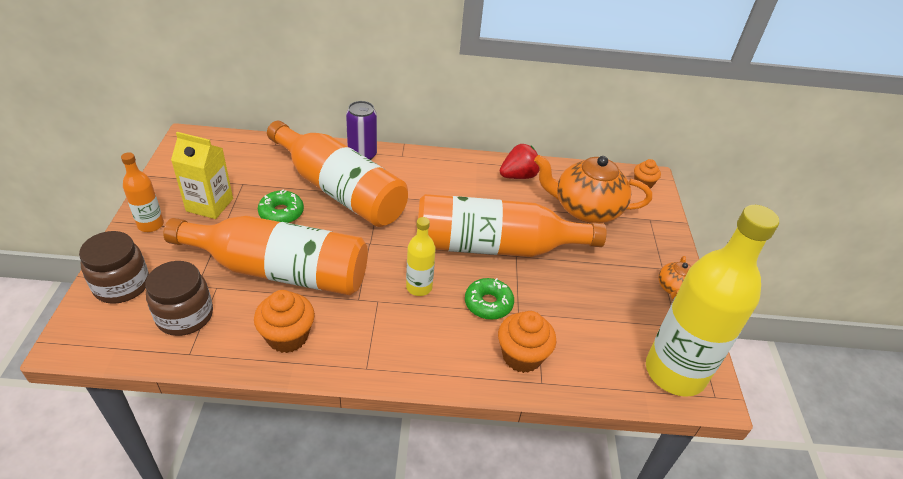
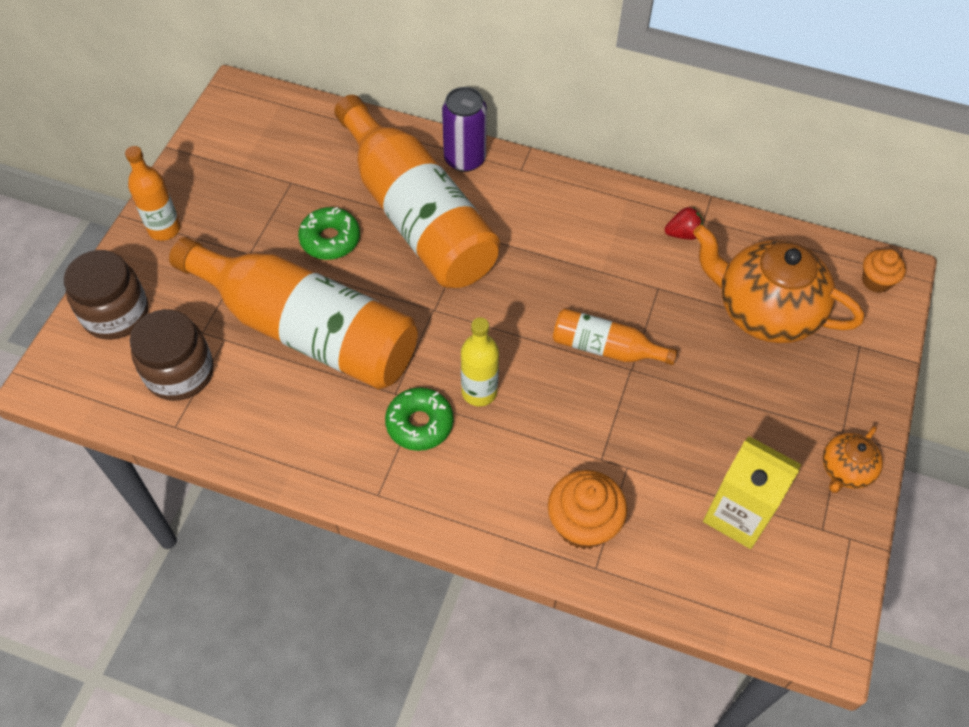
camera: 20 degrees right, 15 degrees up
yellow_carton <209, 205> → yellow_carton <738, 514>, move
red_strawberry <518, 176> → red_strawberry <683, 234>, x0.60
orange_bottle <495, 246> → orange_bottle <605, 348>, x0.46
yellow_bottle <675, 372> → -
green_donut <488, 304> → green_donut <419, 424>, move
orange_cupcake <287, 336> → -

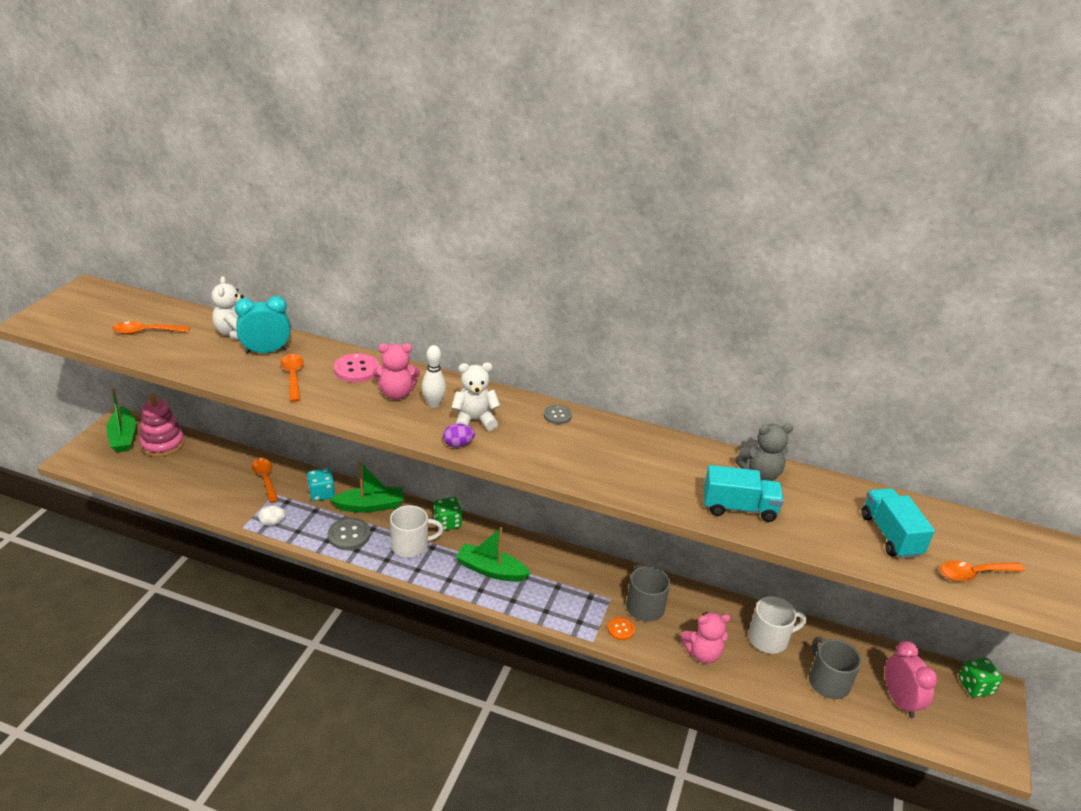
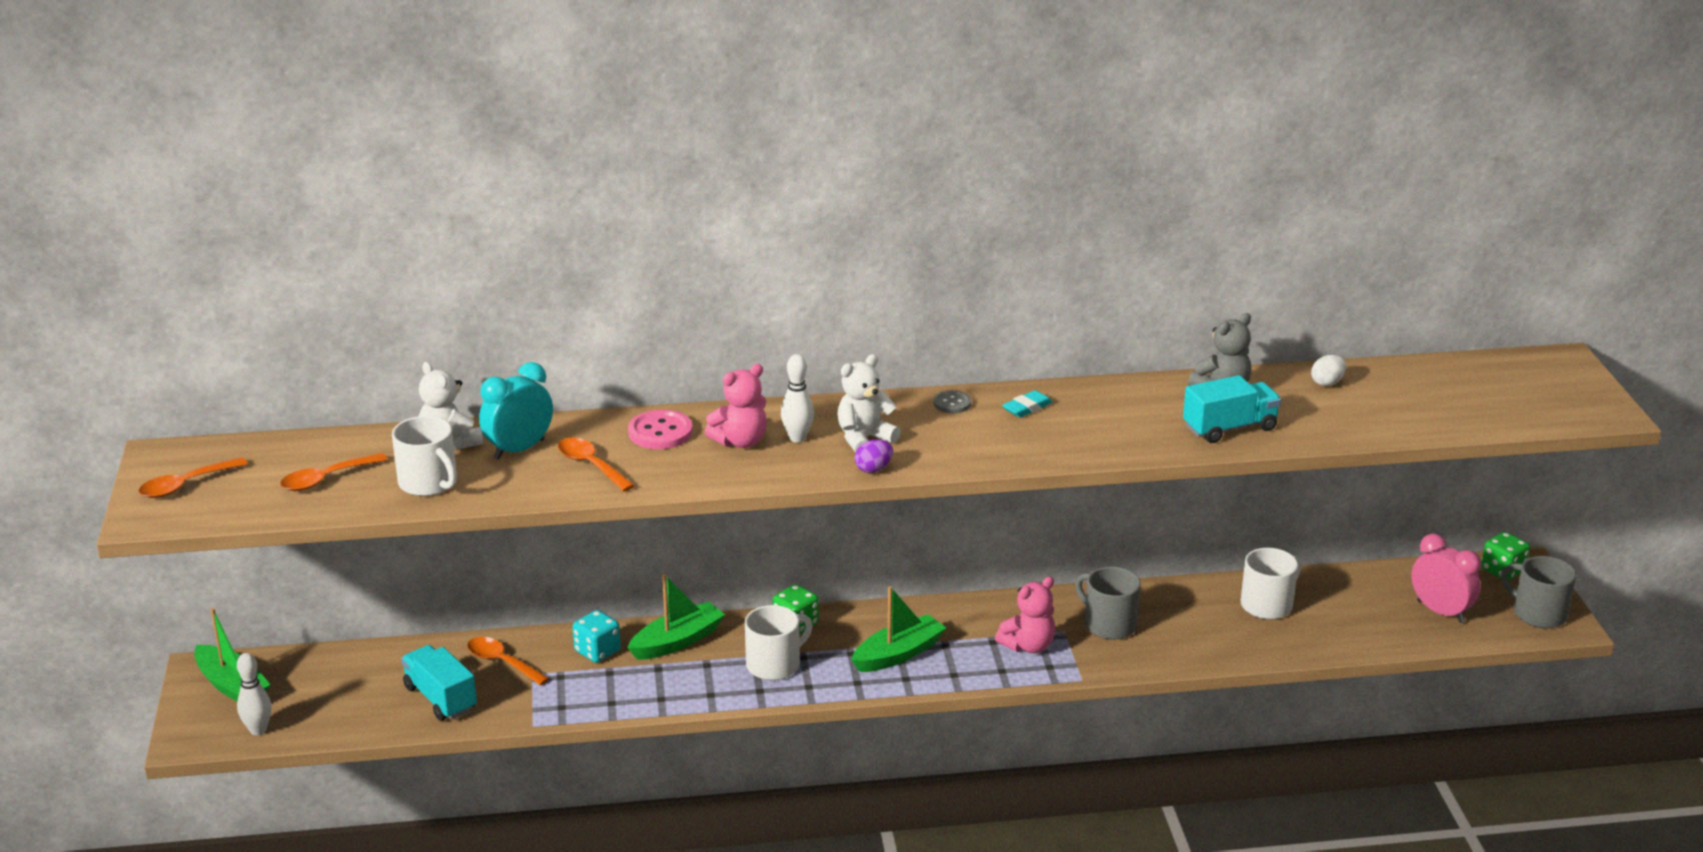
camera: 25 degrees left, 5 degrees down
pink_stacking_toy <162, 444> → -
turquoise_truck <890, 535> → turquoise_truck <440, 698>, move
white_egg <272, 523> → white_egg <1327, 383>, move
grey_button <349, 535> → -
green_boat <491, 570> → green_boat <898, 654>, 150 degrees clockwise
orange_spoon <973, 574> → orange_spoon <186, 485>, move
pink_teddy_bear <702, 653> → pink_teddy_bear <1028, 646>, move
orange_button <621, 629> → -
grey_mug <828, 681> → grey_mug <1537, 613>, move
- → turquoise_eraser <1027, 408>
- → white_mug <429, 483>
- → white_bowling_pin <258, 730>

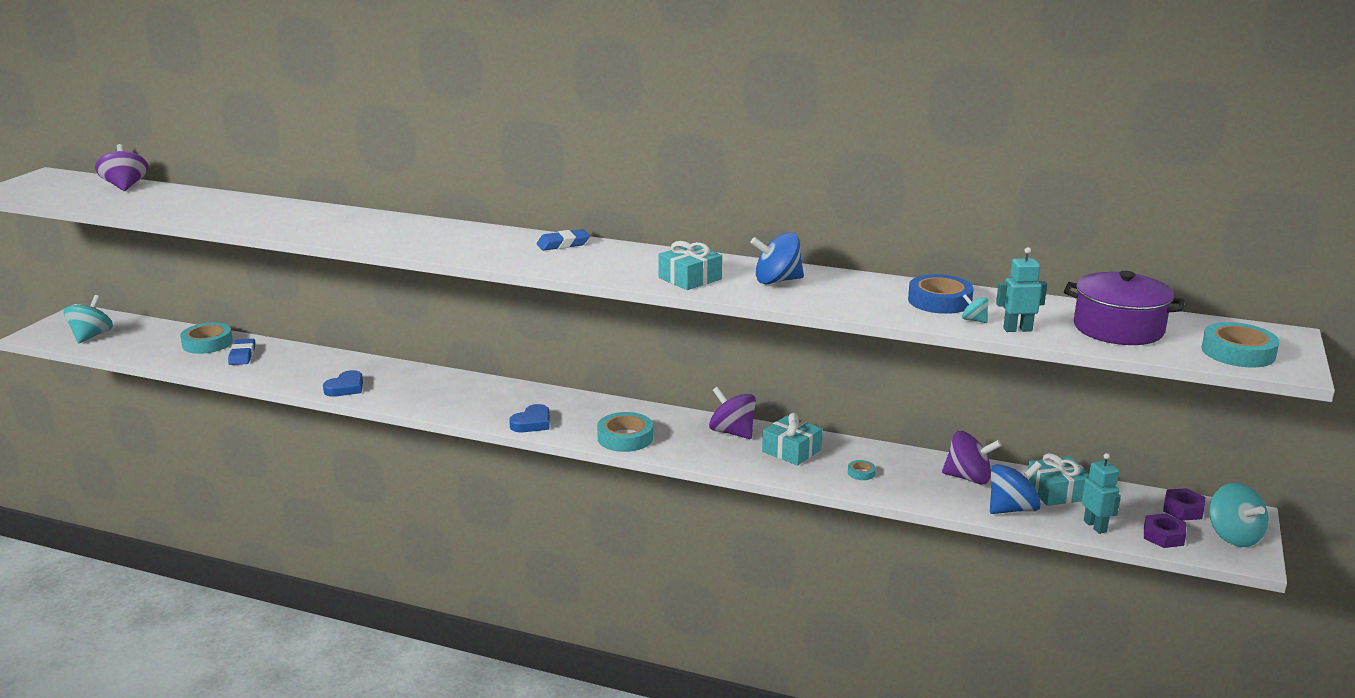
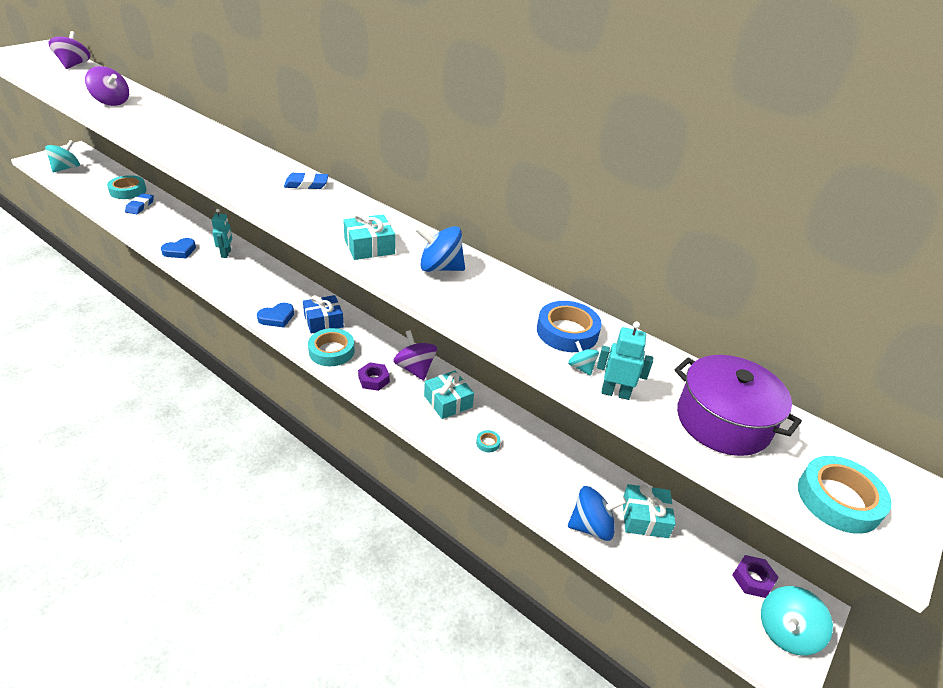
camera: 15 degrees right, 15 degrees up
purple_spinning_top <968, 478> → purple_spinning_top <111, 102>, move
turquoise_robot <1095, 526> → turquoise_robot <226, 253>, move
turquoise_spinning_top <1233, 536> → turquoise_spinning_top <786, 632>, 45 degrees clockwise
purple_nut <1163, 536> → purple_nut <374, 380>, move
- → blue_gift <323, 321>

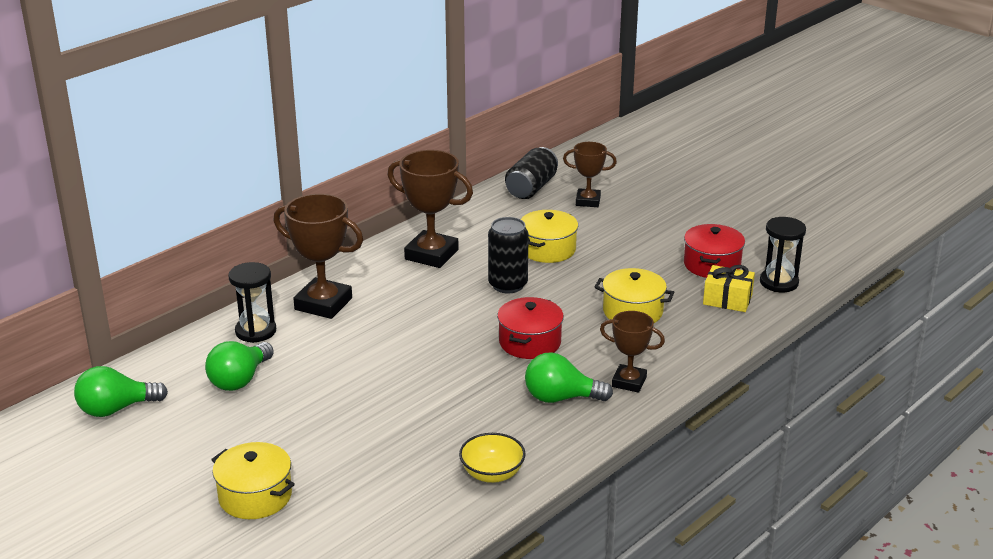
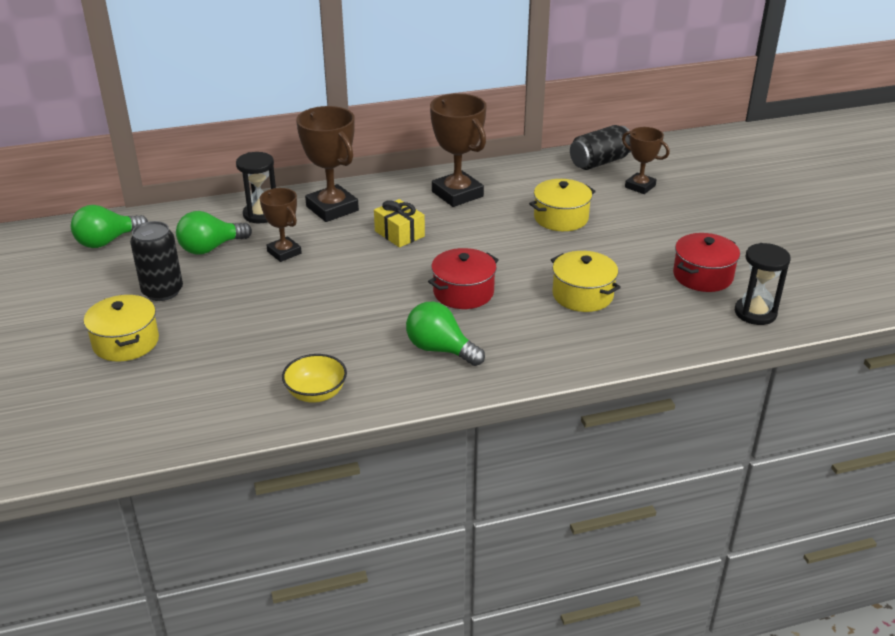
camera: 30 degrees right, 5 degrees up
black_can <508, 285> → black_can <162, 291>, move
yellow_gift <727, 299> → yellow_gift <399, 234>, move
brown_trophy <629, 382> → brown_trophy <284, 252>, move
green_light_bulb <116, 409> → green_light_bulb <107, 241>, 45 degrees counterclockwise

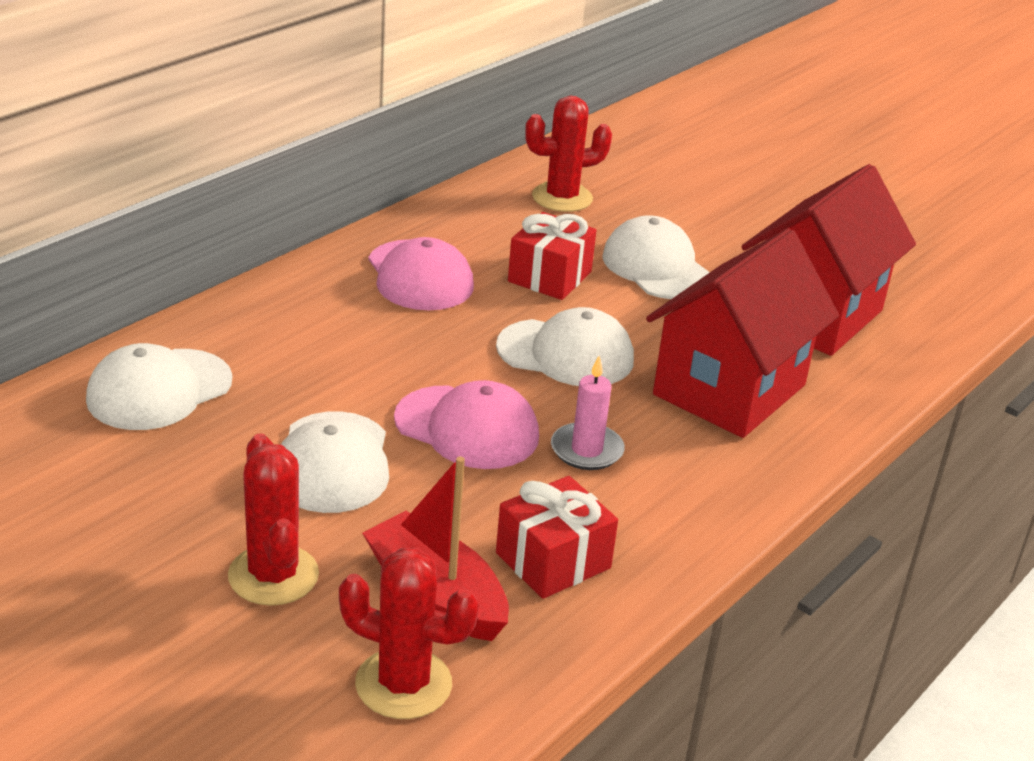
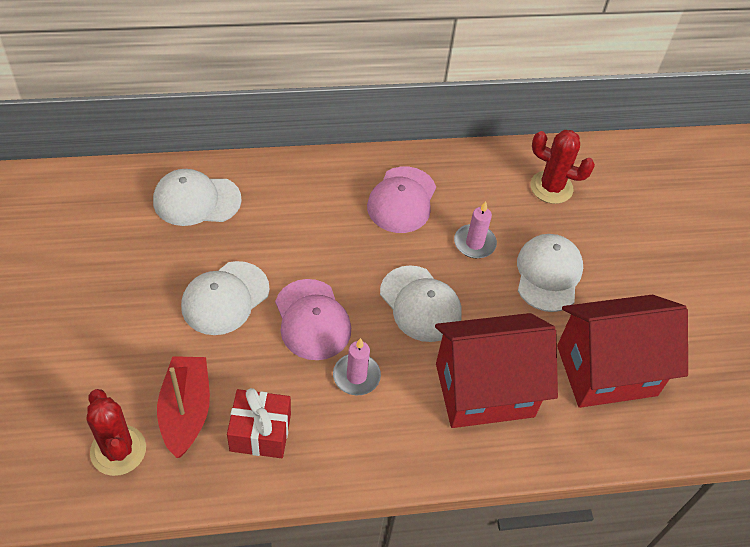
camera: 40 degrees right, 20 degrees up
red_gift <549, 277> → pink_candle <474, 243>
red_cactus <273, 575> → -

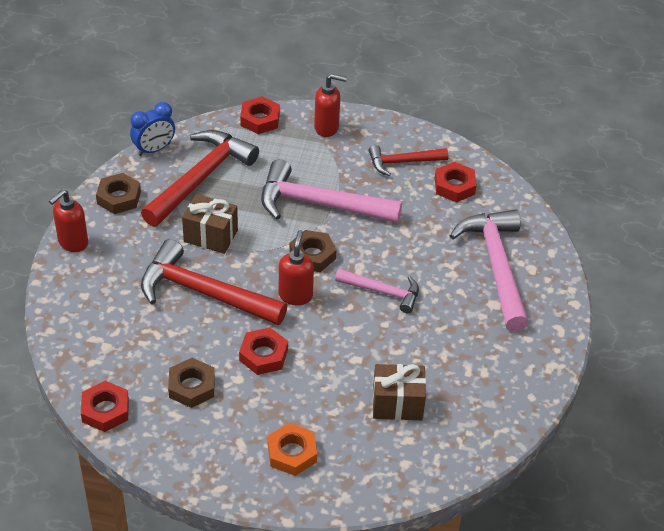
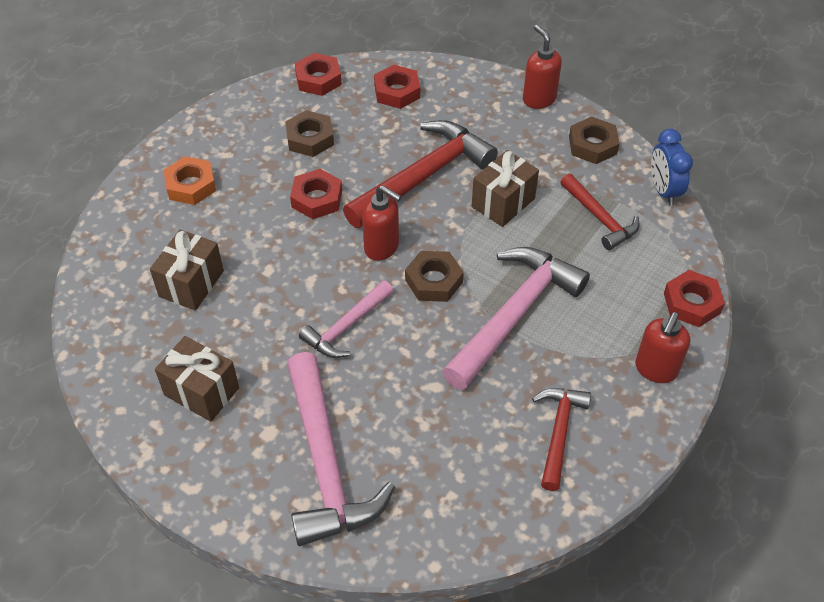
camera: 115 degrees right, 5 degrees up
red_hammer <201, 178> → red_hammer <599, 218>, x0.57
red_nut <454, 186> → red_nut <397, 92>, move
pink_hammer <496, 266> → pink_hammer <325, 463>, 60 degrees clockwise
- → brown_gift <202, 391>

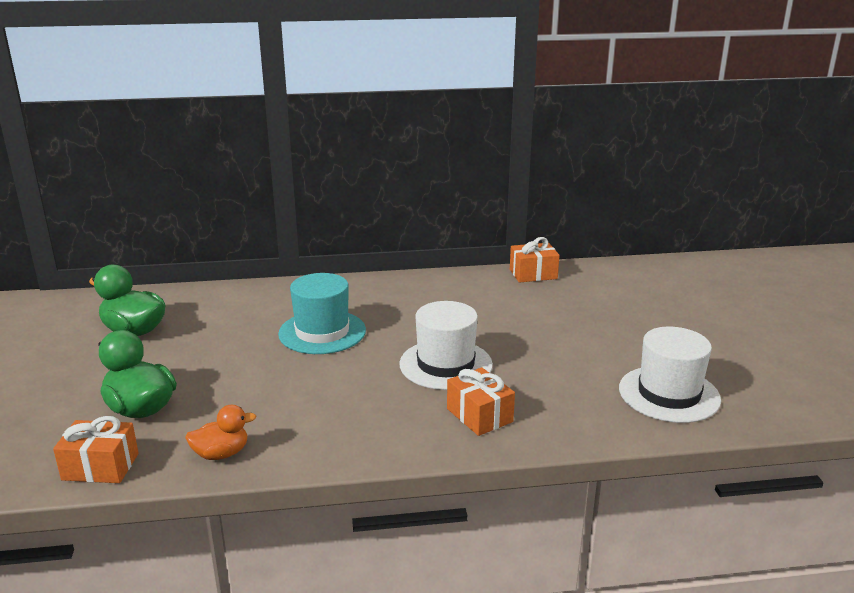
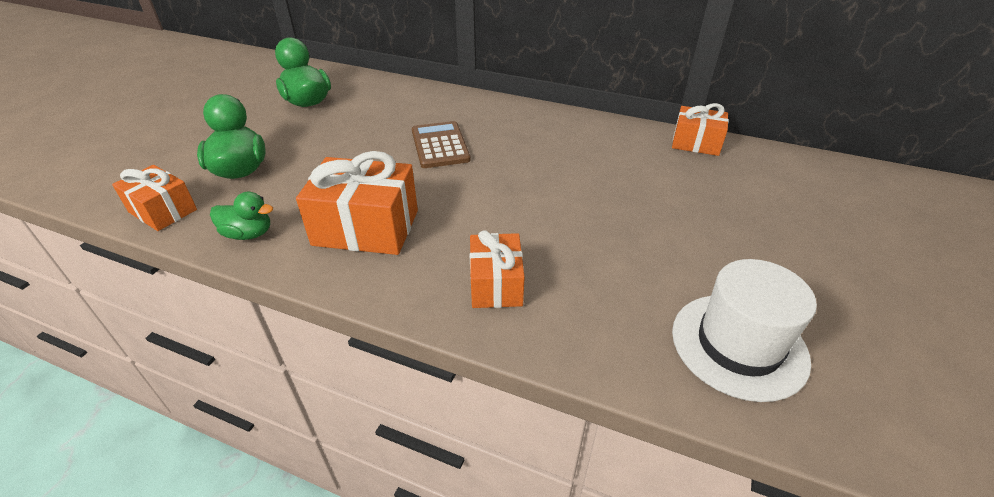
camera: 30 degrees right, 15 degrees up
turquoise_hat <322, 332> → brown_calculator <440, 145>
white_hat <445, 364> → -
orange_duck <221, 454> → green_duck <248, 234>
- → orange_gift <366, 228>

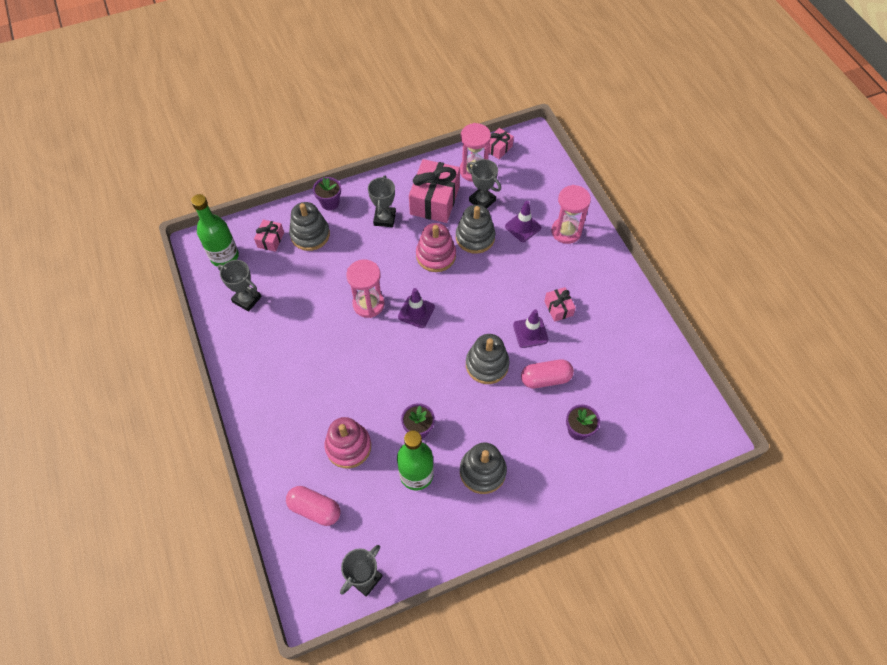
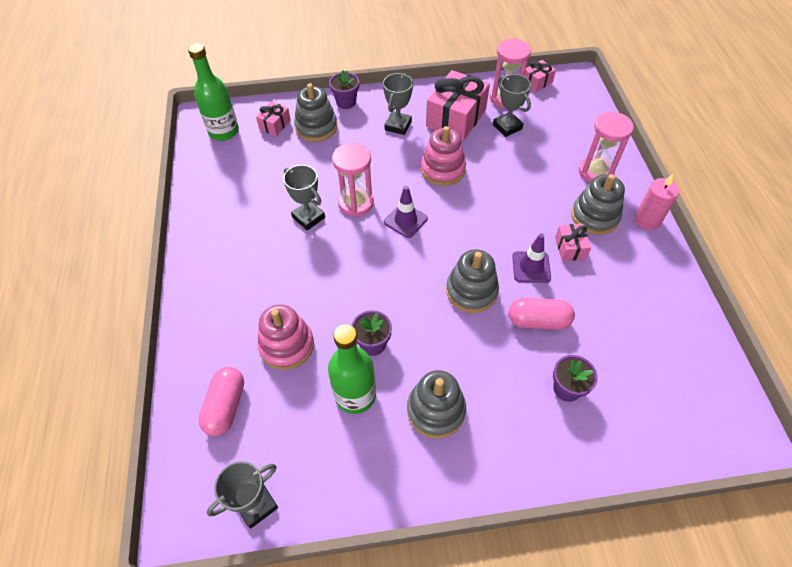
camera: 15 degrees right, 5 degrees down
purple_traffic_cone <523, 227> → -
grey_stacking_toy <475, 237> → grey_stacking_toy <594, 216>, move
grey_trophy <247, 299> → grey_trophy <308, 217>, move
pink_capsule <315, 509> → pink_capsule <226, 406>, 60 degrees clockwise
- → pink_candle <647, 220>

